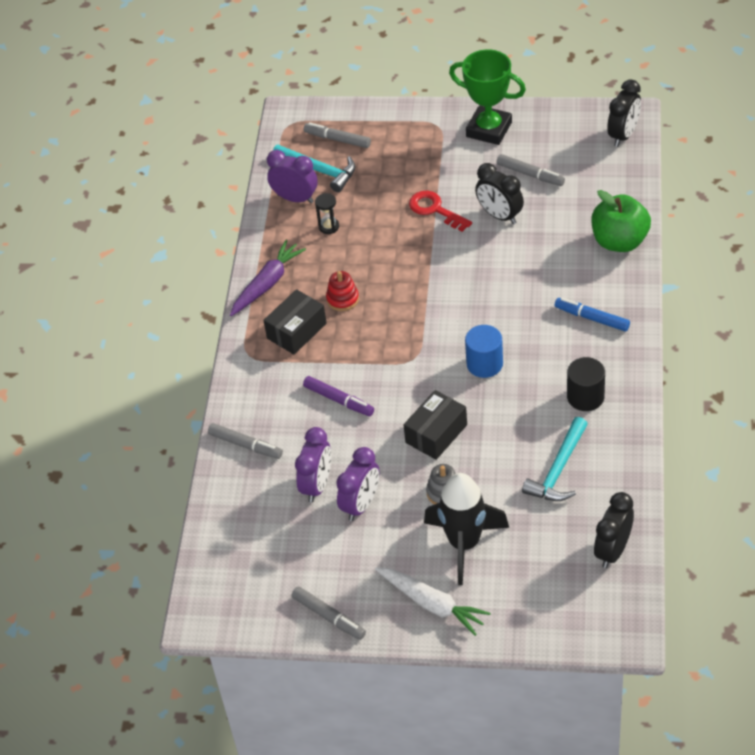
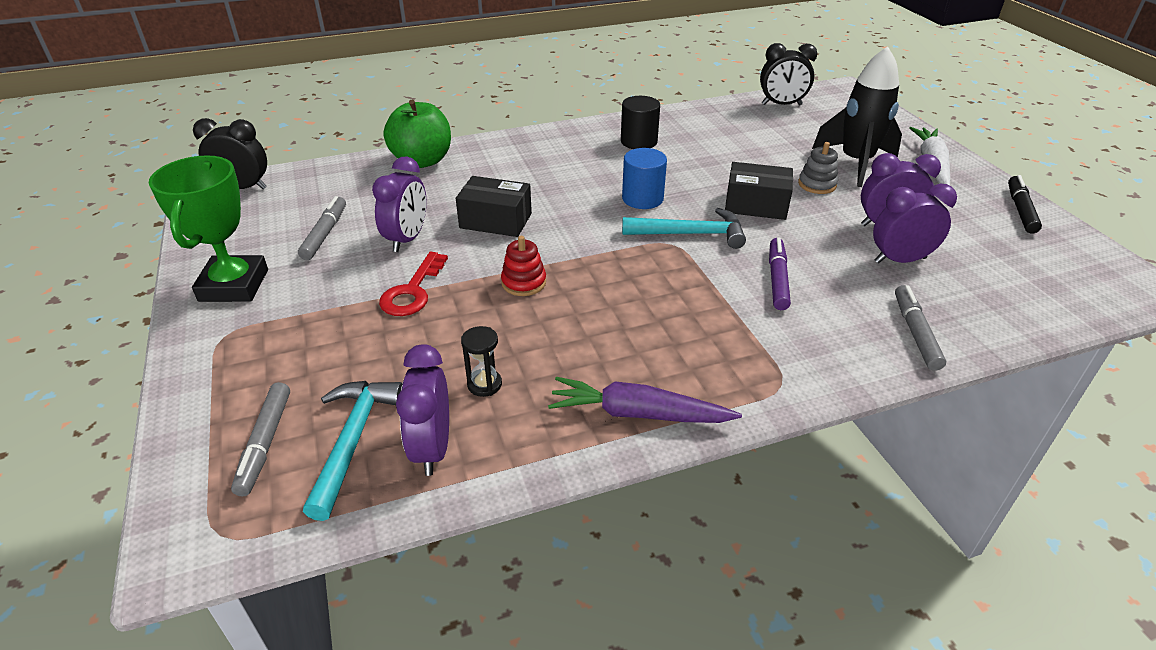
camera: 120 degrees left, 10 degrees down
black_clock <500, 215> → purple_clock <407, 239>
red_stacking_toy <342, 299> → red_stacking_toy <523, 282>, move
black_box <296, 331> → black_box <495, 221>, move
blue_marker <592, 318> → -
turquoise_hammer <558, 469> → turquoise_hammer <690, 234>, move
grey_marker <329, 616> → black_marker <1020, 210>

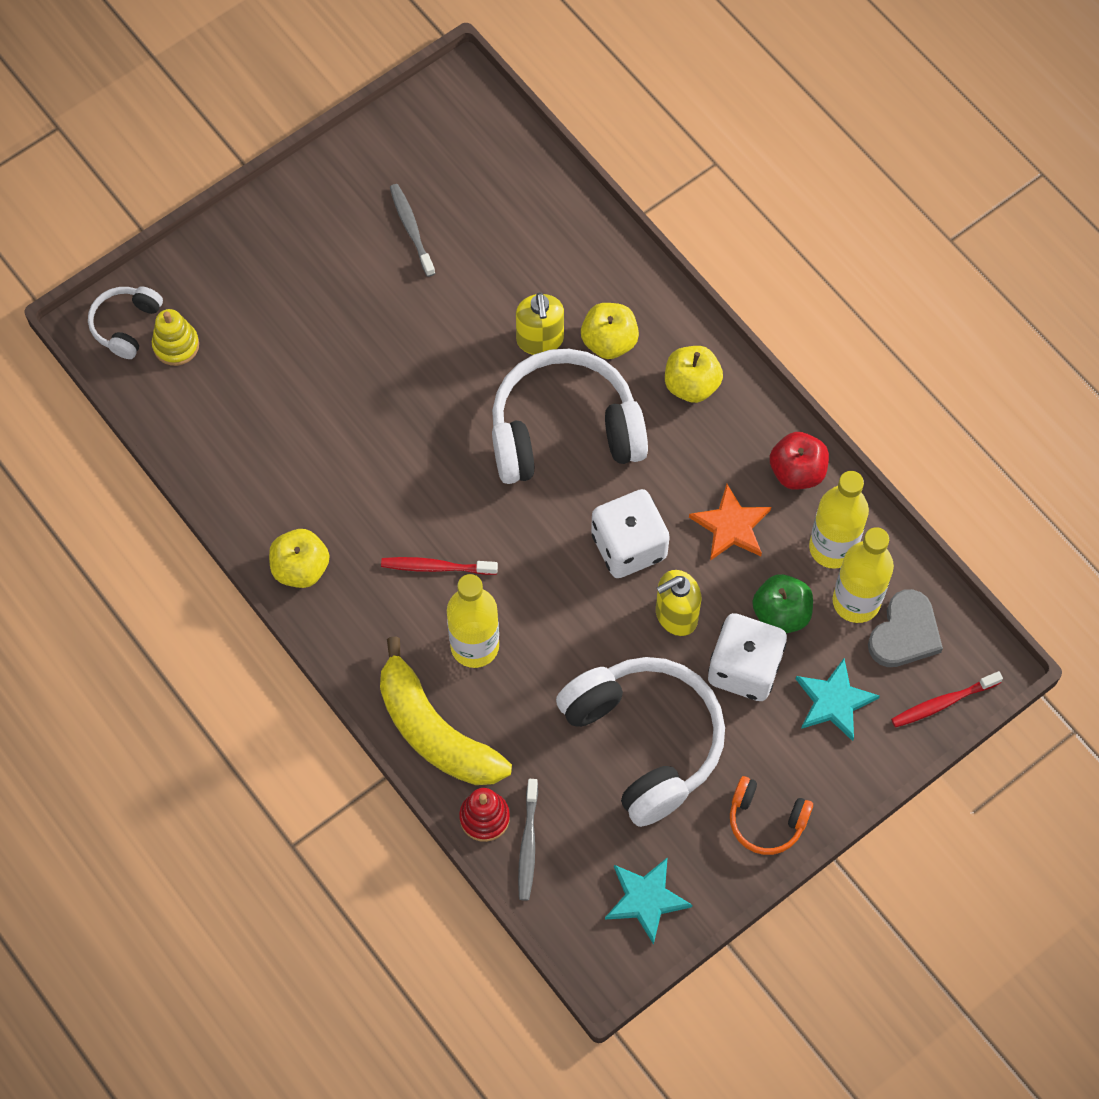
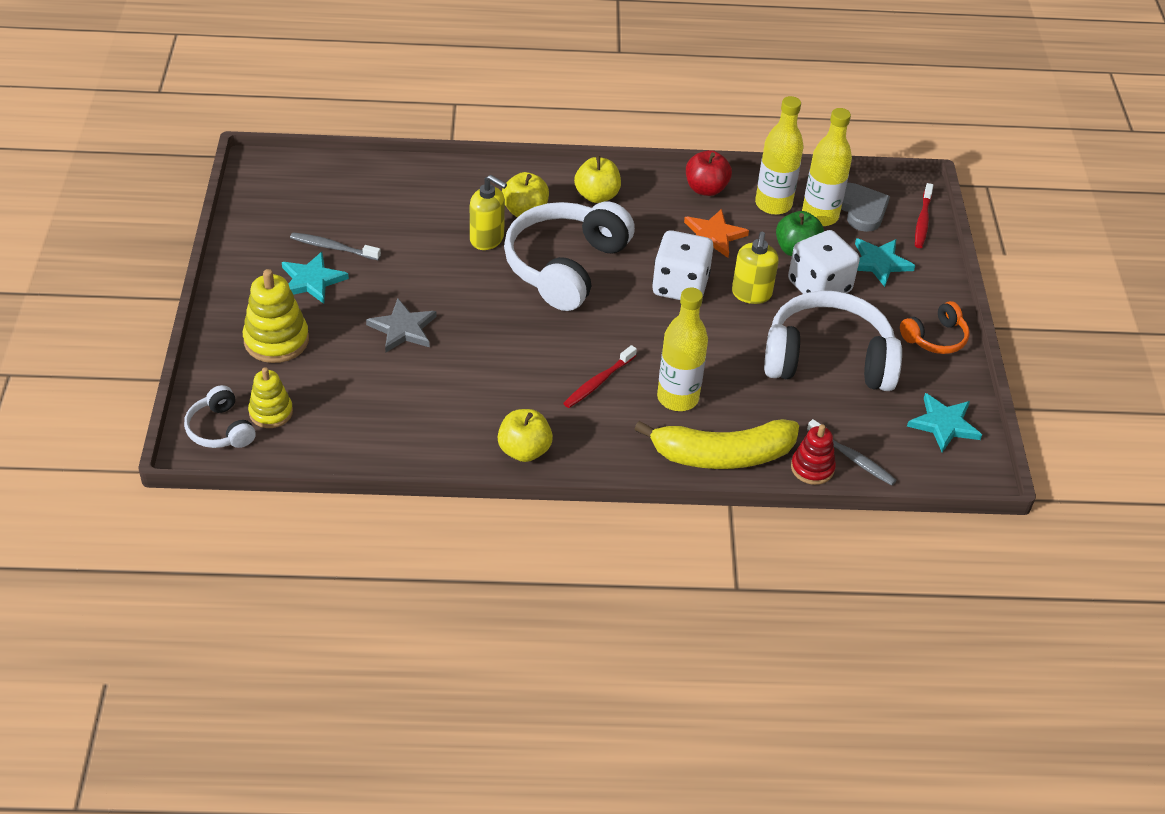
camera: 55 degrees left, 20 degrees down
- → turquoise_star <312, 280>
- → yellow_stacking_toy <276, 340>
- → grey_star <403, 329>

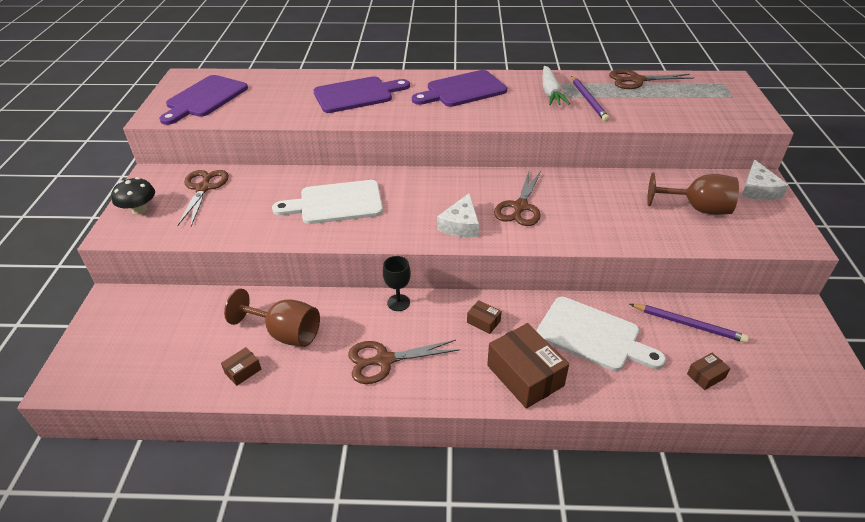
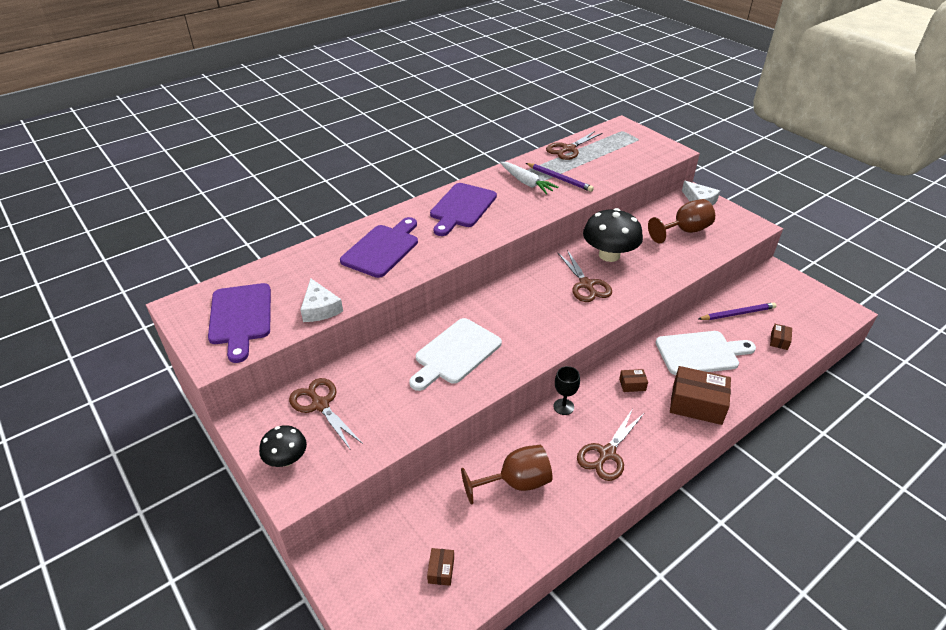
camera: 40 degrees left, 0 degrees up
white_cheese <461, 225> → white_cheese <320, 308>, move
brown_box <243, 371> → brown_box <441, 570>, move
- → black_mushroom <609, 255>

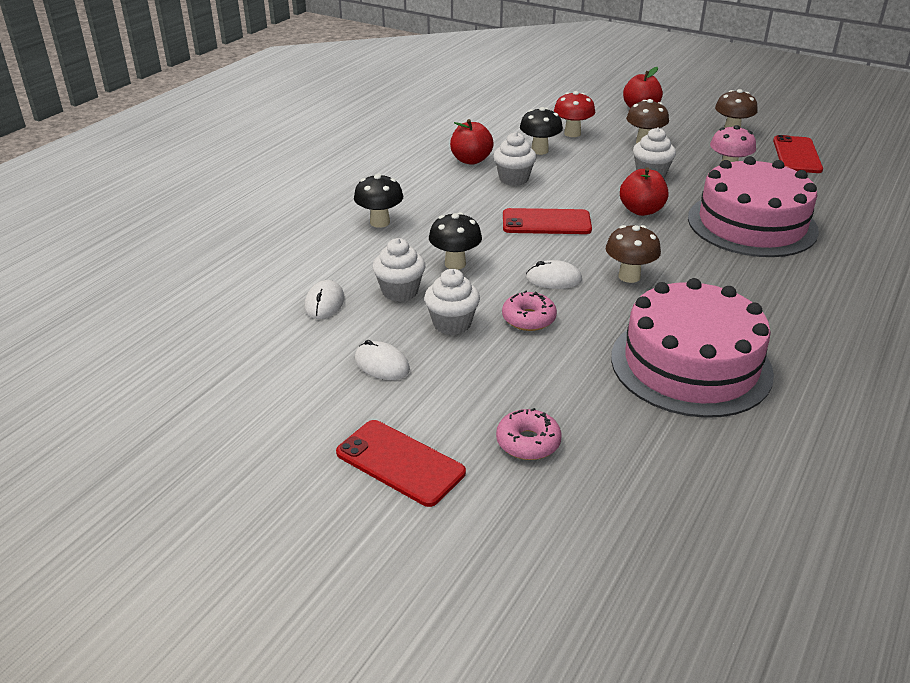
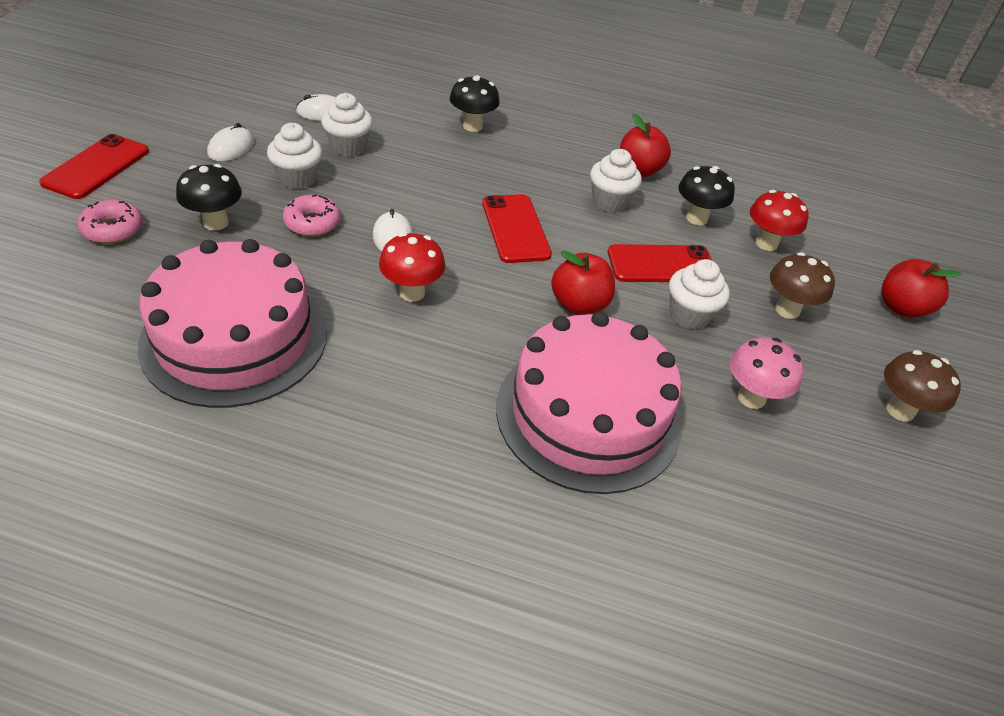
camera: 70 degrees right, 10 degrees up
red_phone <797, 155> → red_phone <661, 264>, move
black_mushroom <455, 264> → black_mushroom <215, 222>, move
brown_mushroom <629, 276> → red_mushroom <412, 292>

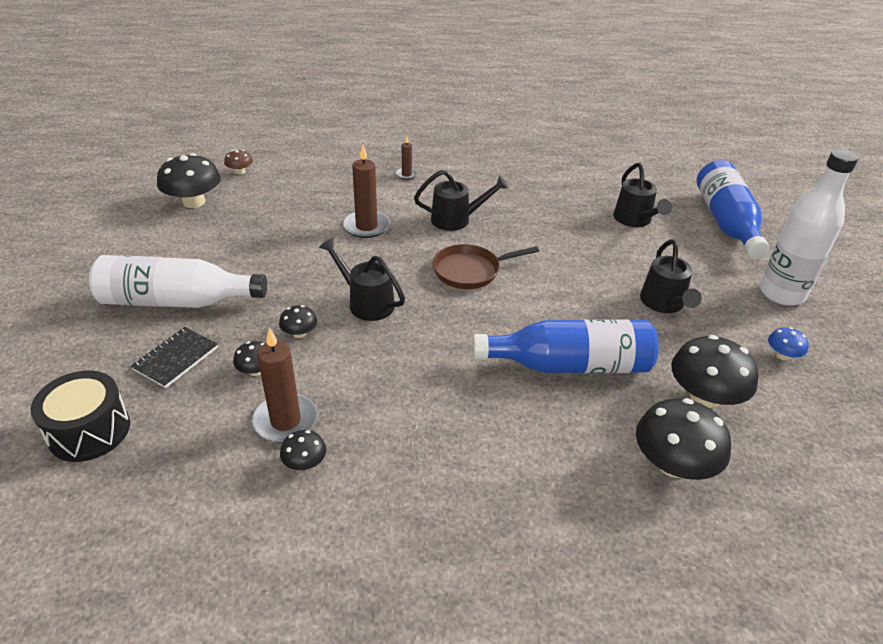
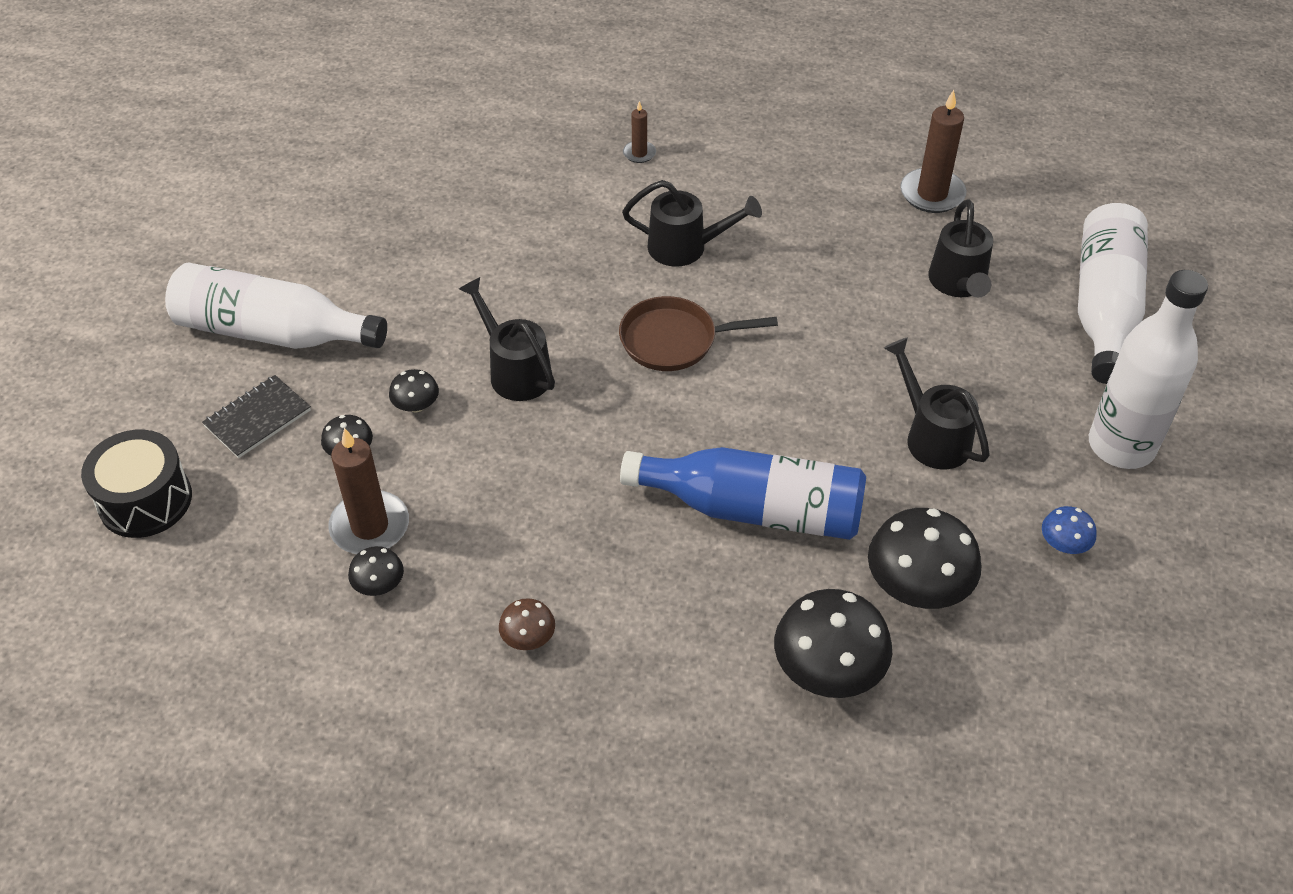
camera: 15 degrees right, 10 degrees up
brown_candle <366, 226> → brown_candle <932, 194>, move
brown_mushroom <240, 171> → brown_mushroom <528, 637>, move
black_mushroom <194, 202> → -
blue_bottle <726, 222> → white_bottle <1104, 307>
black_watering_can <664, 304> → black_watering_can <932, 436>, 135 degrees clockwise

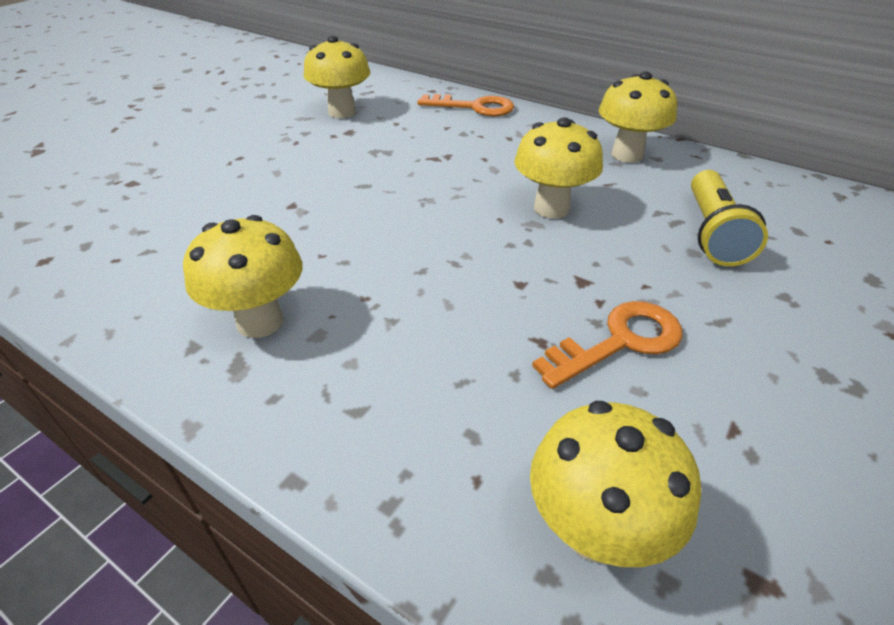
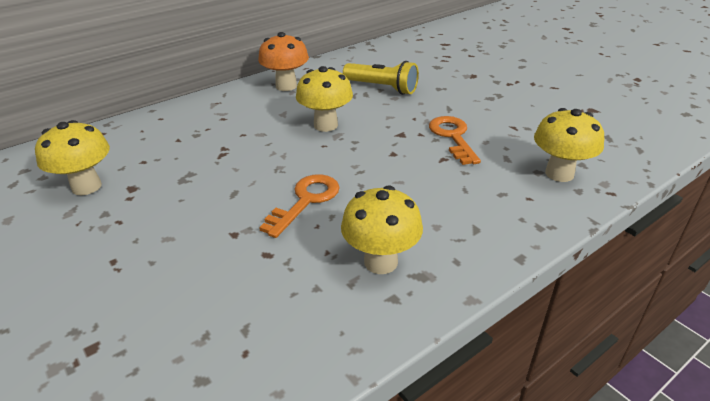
camera: 70 degrees left, 5 degrees down
yellow_mushroom <627, 155> → orange_mushroom <286, 86>
orange_key <475, 107> → orange_key <306, 201>, move

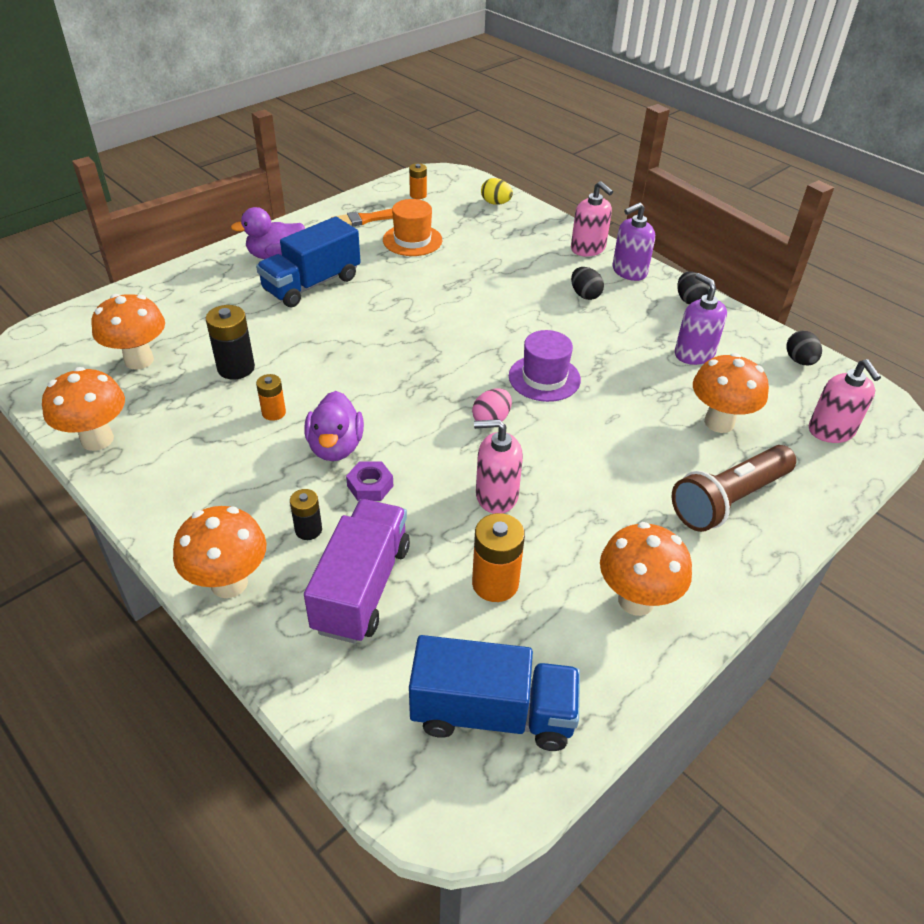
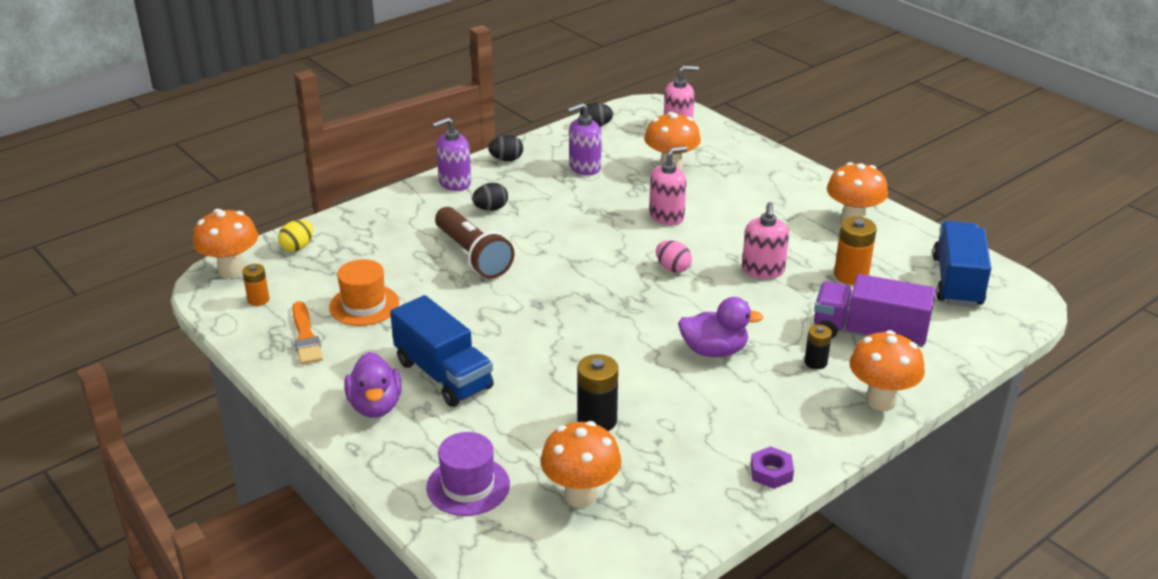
camera: 85 degrees left, 10 degrees down
pink_soap_dispenser <588, 249> → pink_soap_dispenser <666, 216>, move
purple_soap_dispenser <629, 271> → purple_soap_dispenser <454, 183>, 90 degrees clockwise
purple_hat <544, 378> → purple_hat <468, 486>, move
orange_mushroom <97, 439> → orange_mushroom <231, 271>, move
orange_battery <274, 413> → -
brown_flashlight <729, 500> → brown_flashlight <472, 255>, move
purple_nut <370, 486> → purple_nut <771, 472>, move

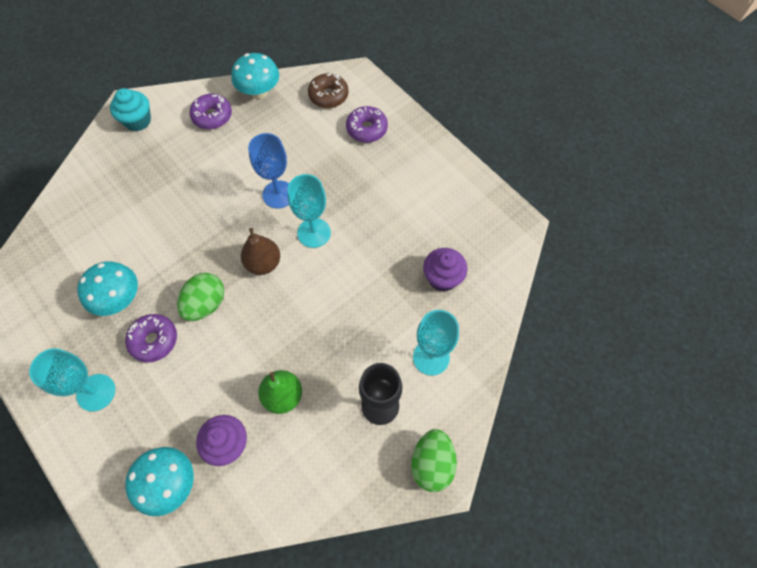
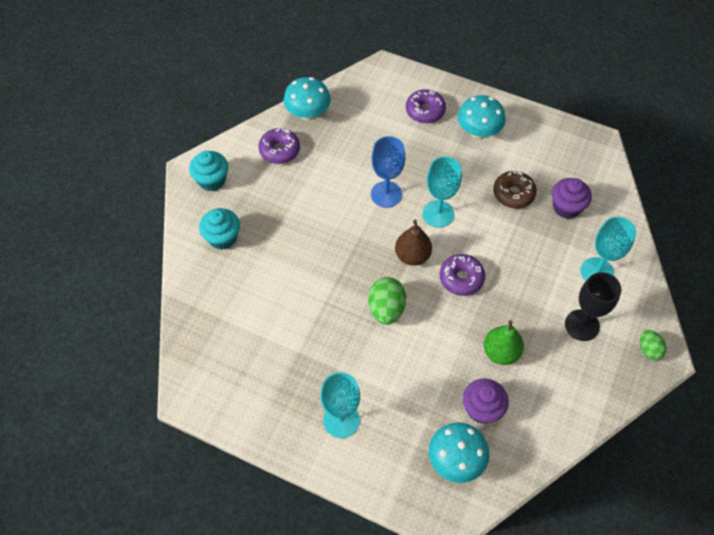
camera: 25 degrees left, 5 degrees down
brown_donut <328, 95> → brown_donut <513, 194>, move
turquoise_mushroom <119, 299> → turquoise_mushroom <478, 132>, move
purple_donut <154, 340> → purple_donut <461, 278>, move
green_egg <432, 464> → green_egg <648, 350>, x0.61
- → turquoise_cupcake <222, 238>

